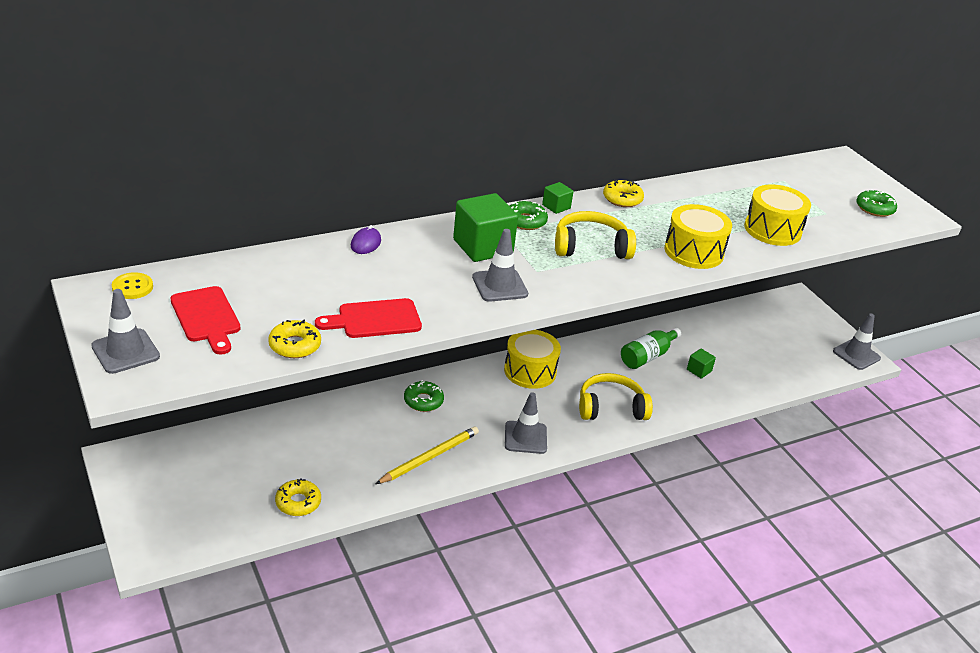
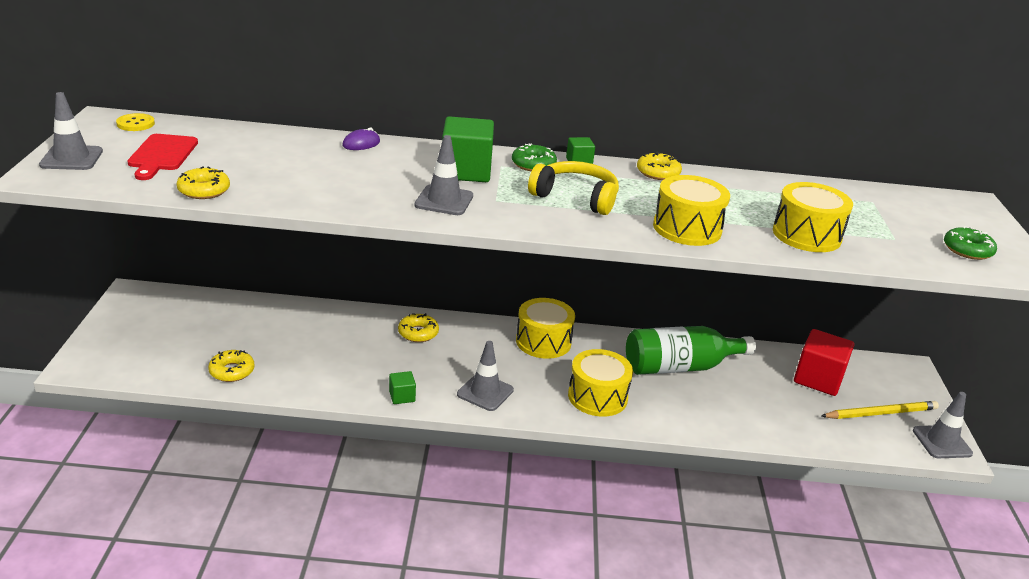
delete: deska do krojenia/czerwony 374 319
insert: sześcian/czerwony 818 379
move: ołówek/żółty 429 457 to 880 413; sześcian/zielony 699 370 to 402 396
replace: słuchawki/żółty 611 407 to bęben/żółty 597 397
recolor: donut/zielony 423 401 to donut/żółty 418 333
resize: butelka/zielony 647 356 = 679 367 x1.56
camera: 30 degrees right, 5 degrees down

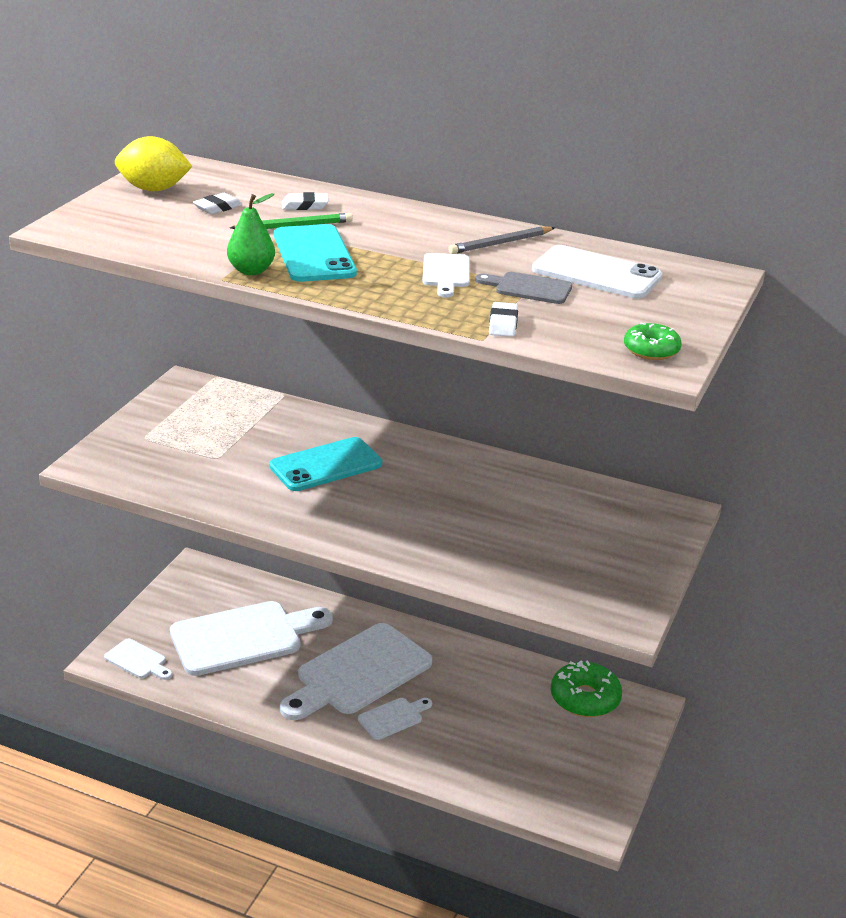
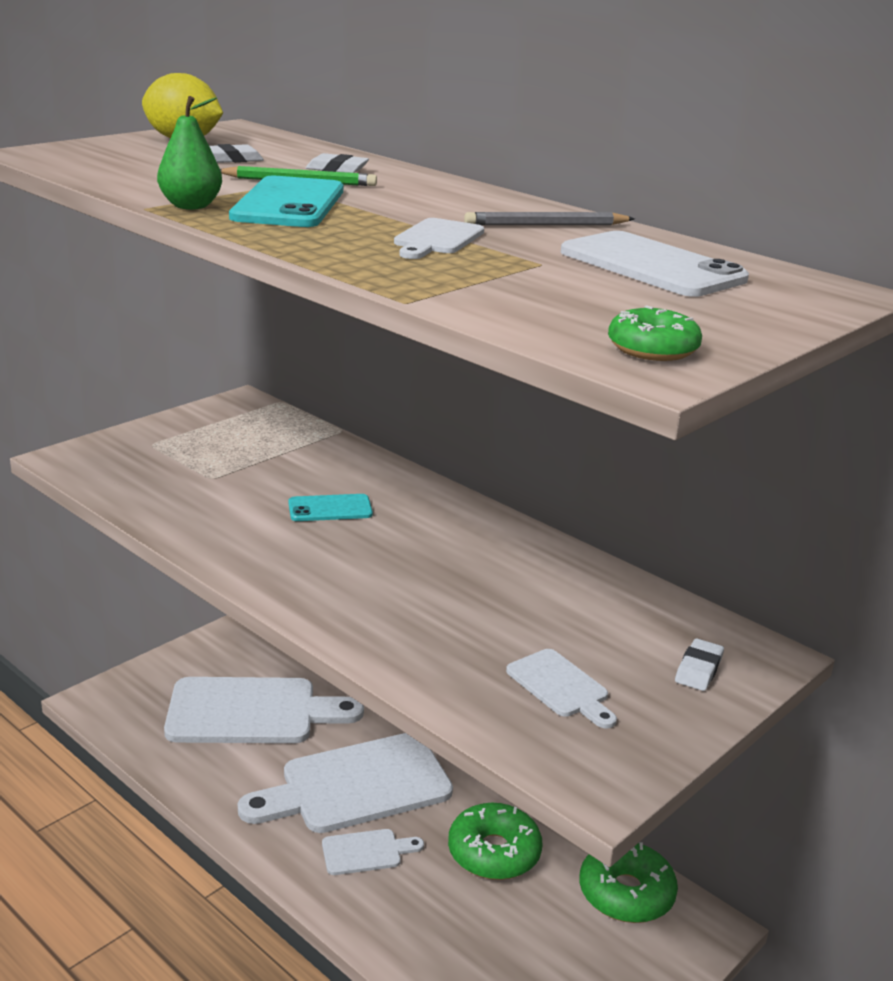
delete: deska do krojenia/szary 529 288
insert: donut/zielony 494 852
move: deska do krojenia/biały 138 660 to 561 687; gumka do mazania/biały 503 324 to 698 669
resize: telefon/turkusowy 326 465 = 330 509 x0.61
camera: 20 degrees right, 5 degrees down

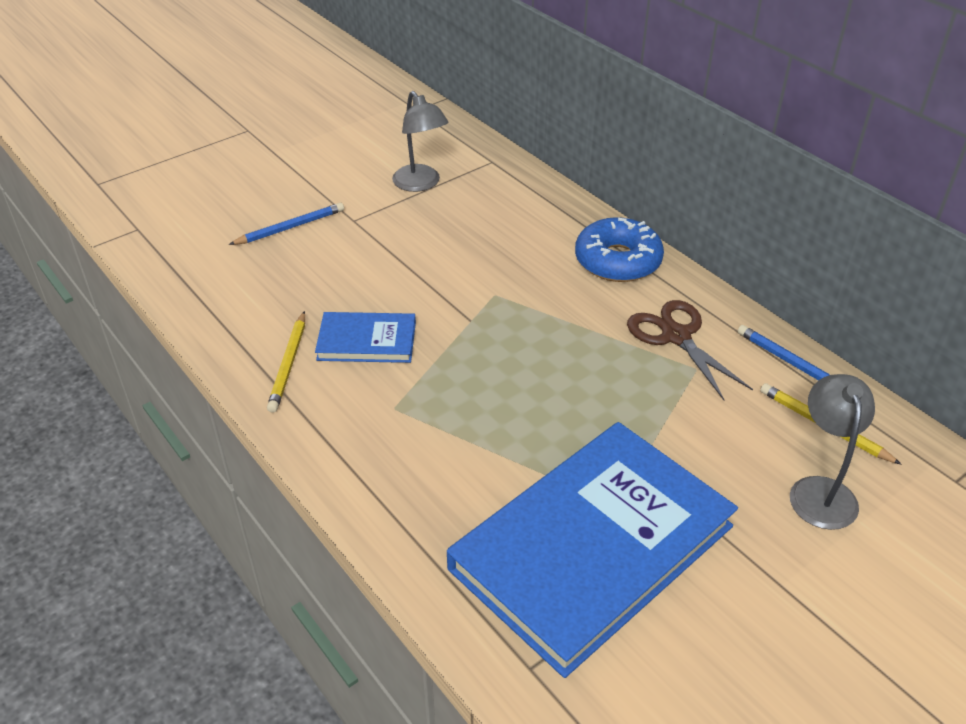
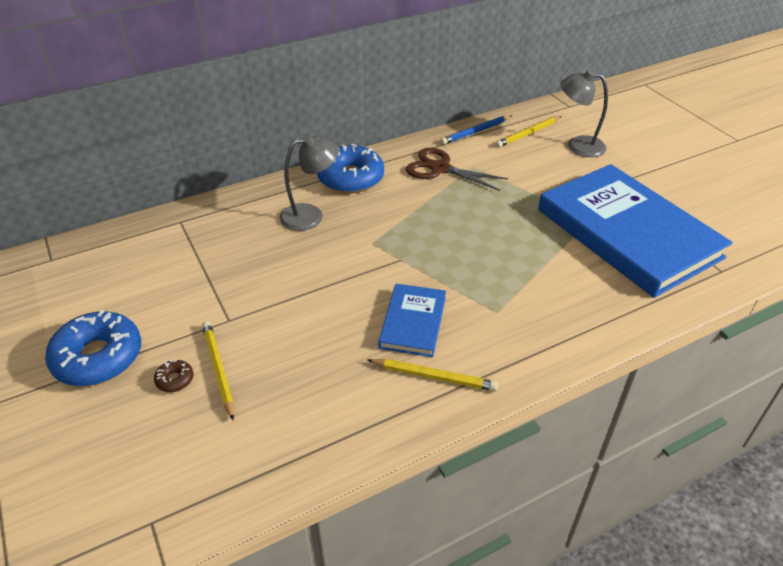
insert: donut/niebieski 98 357; donut/brązowy 175 380
move: lampka/szary 421 184 to 310 215
recolor: ołówek/niebieski 290 227 to ołówek/żółty 218 369
rotate: nożyczki/brązowy 676 336 = 440 168 45 degrees clockwise
camera: 80 degrees left, 0 degrees up

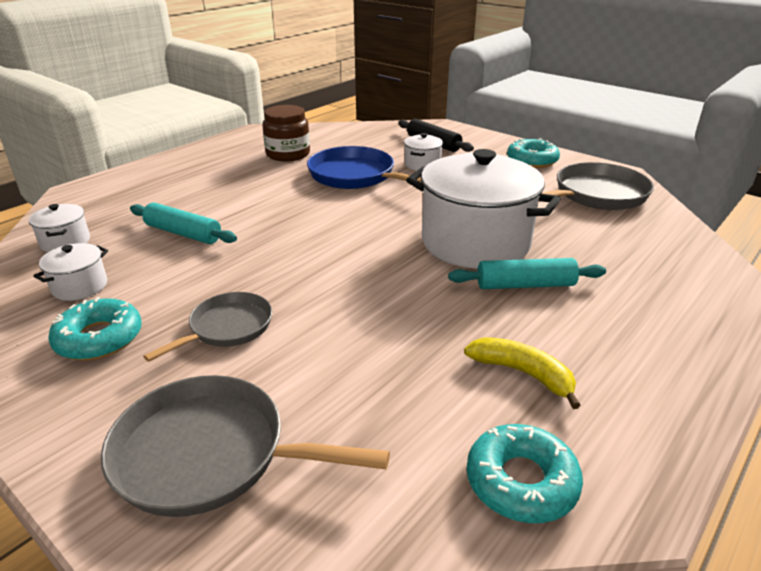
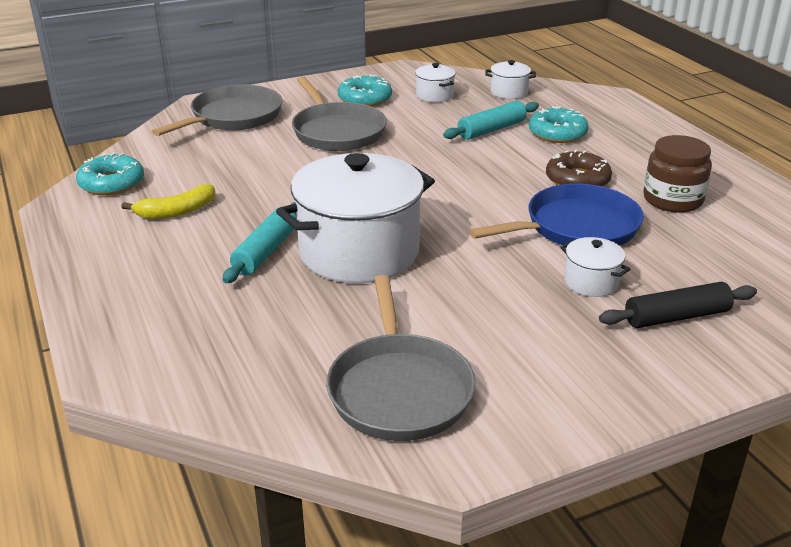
insert: donut/brązowy 577 180
move: donut/turkusowy 532 160 to 557 133
resize: patelnia/szary 227 327 = 337 131 x1.62
camera: 115 degrees right, 0 degrees up

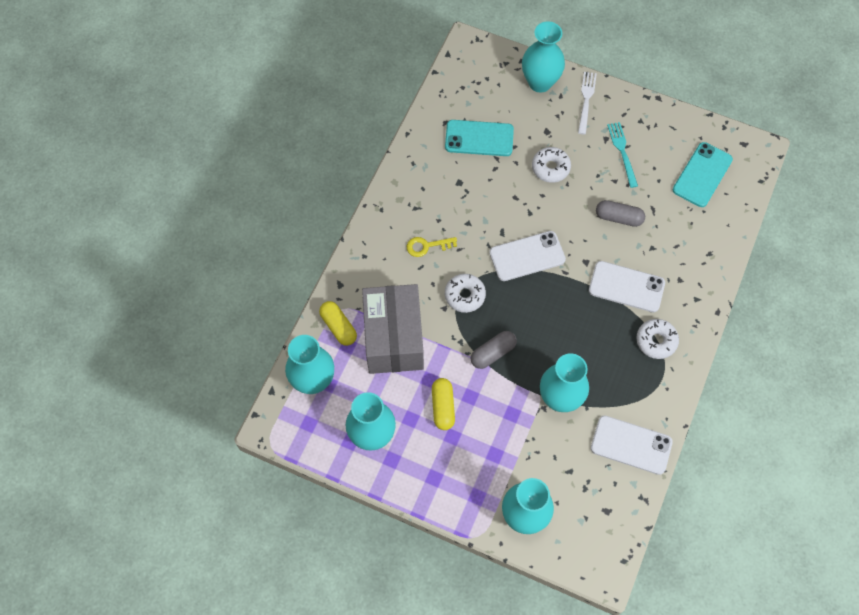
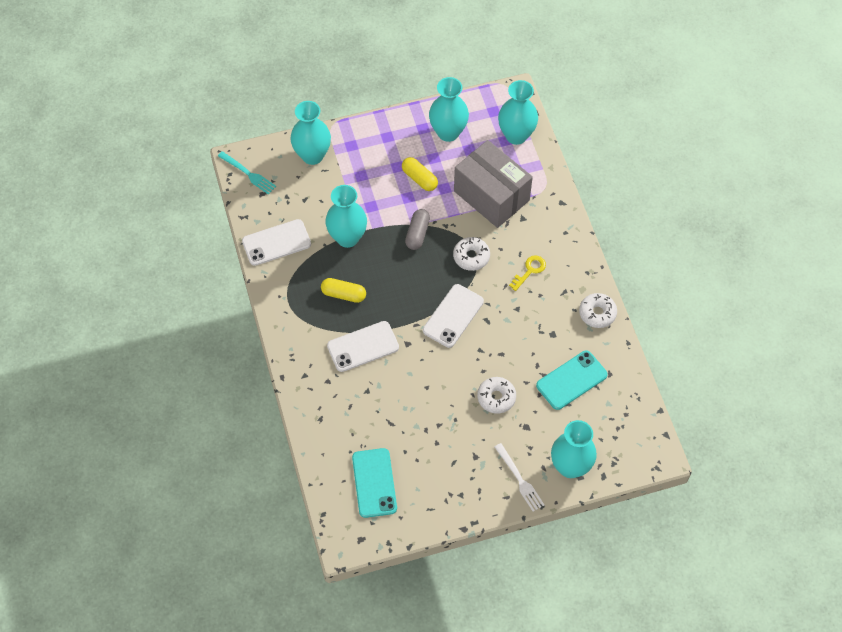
delete: kapsułka/szary 618 217
move: kapsułka/żółty 338 327 to 343 294; widelec/turkusowy 622 151 to 248 174; donut/biały 656 341 to 597 313
camera: 140 degrees right, 5 degrees down

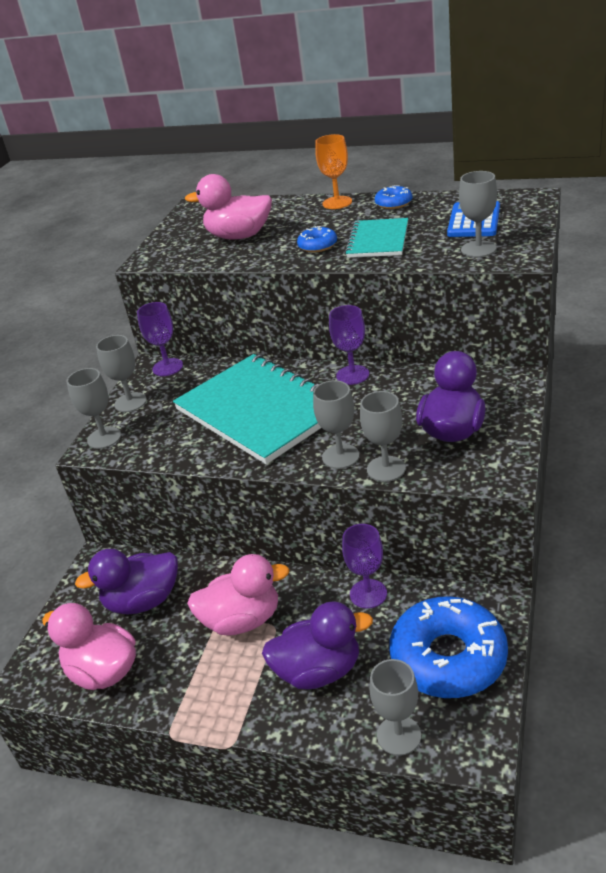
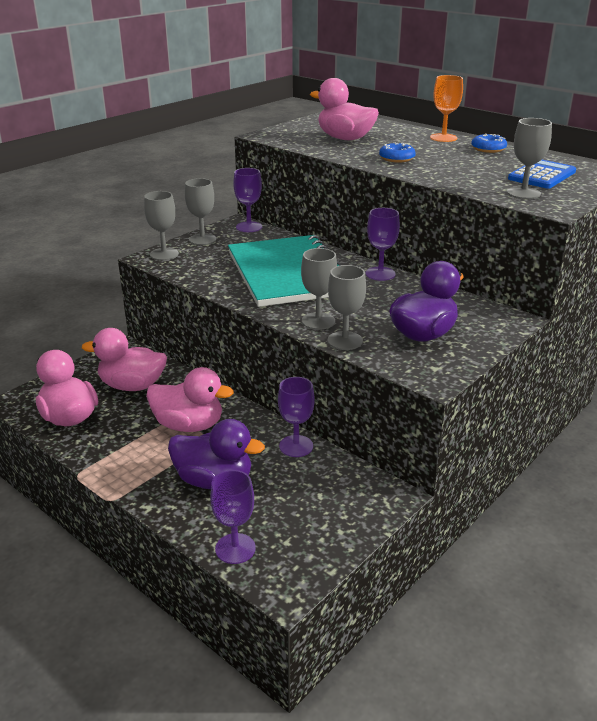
delete: zeszyt/turkusowy 378 240; donut/niebieski 448 658
recolor: kaczka/fioletowy 143 601 to kaczka/różowy 132 386; kielich/szary 399 735 to kielich/fioletowy 235 548
camera: 20 degrees right, 5 degrees down

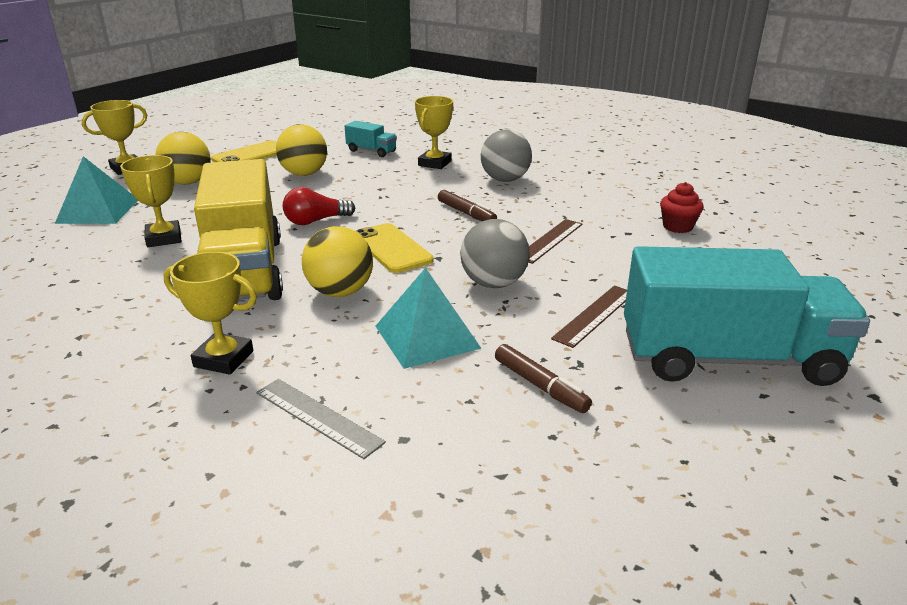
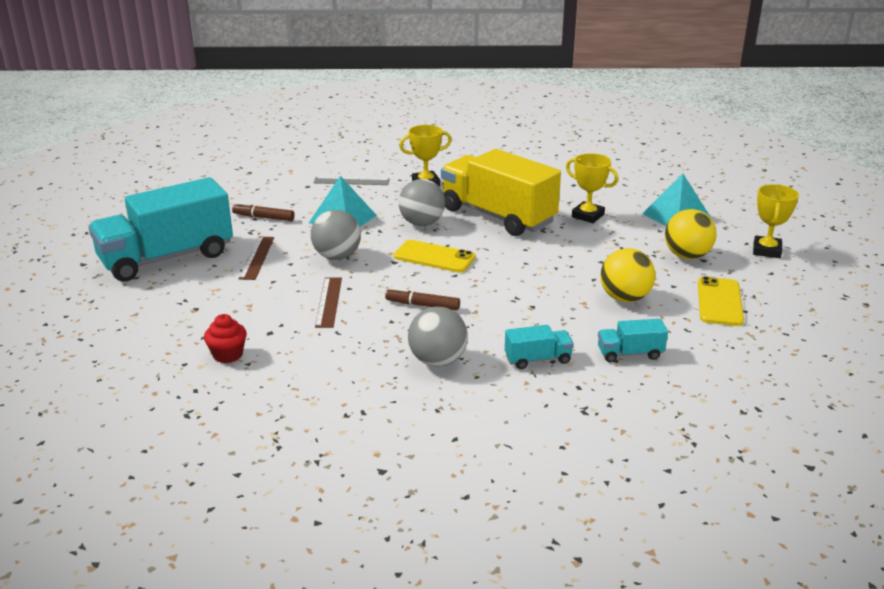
delete: żarówka/czerwony 316 221
replace: puchar/żółty 434 163 to ciężarówka/turkusowy 537 359
recolor: piłka/żółty 340 292 to piłka/szary 422 223
camera: 145 degrees right, 0 degrees up

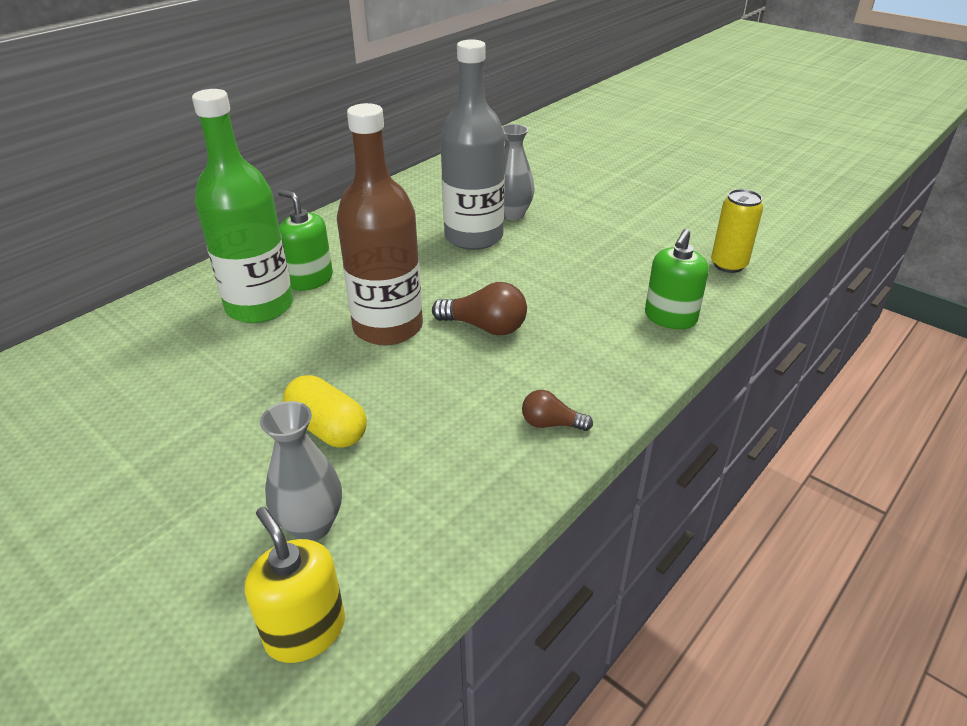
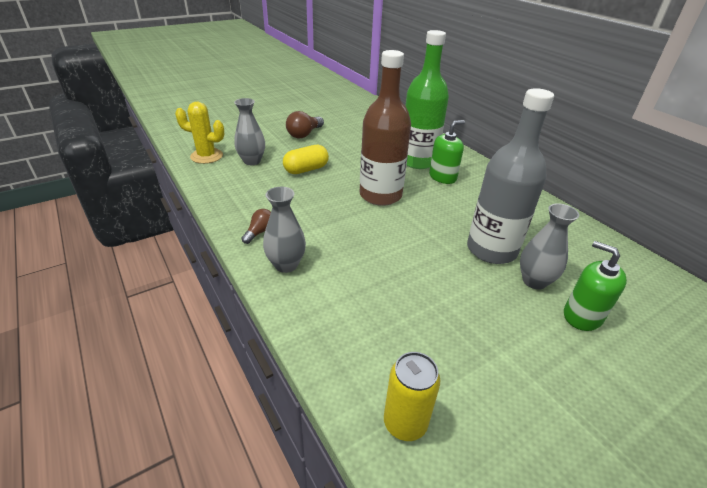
insert: wazon/szary 286 265
move: żarówka/brązowy 485 327 to 304 134; dozownik mydła/zielony 670 317 to 582 316
replace: dozownik mydła/żółty 305 631 to kaktus/żółty 206 156
camera: 105 degrees right, 0 degrees up

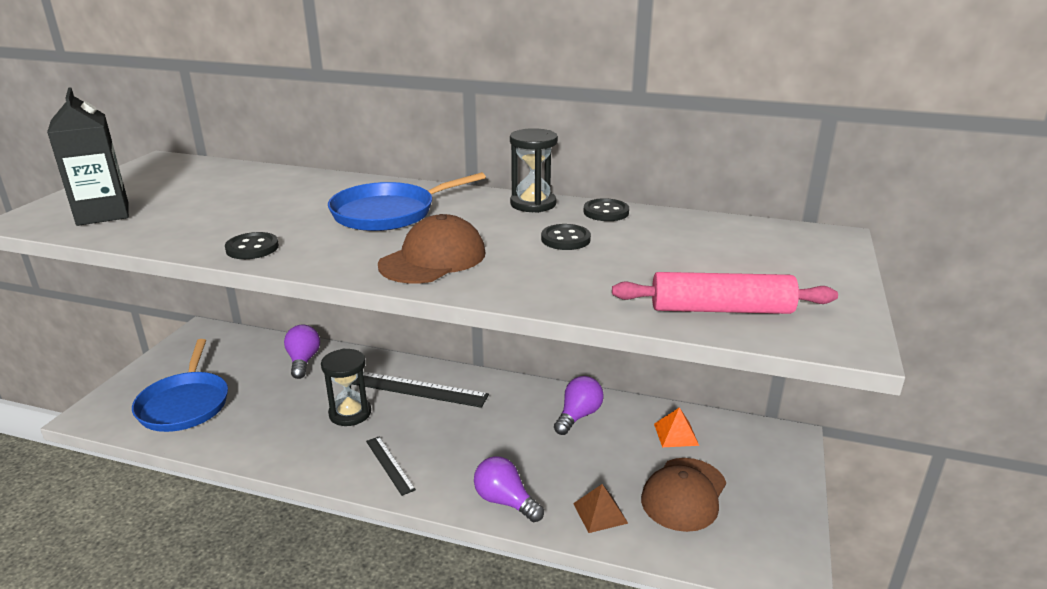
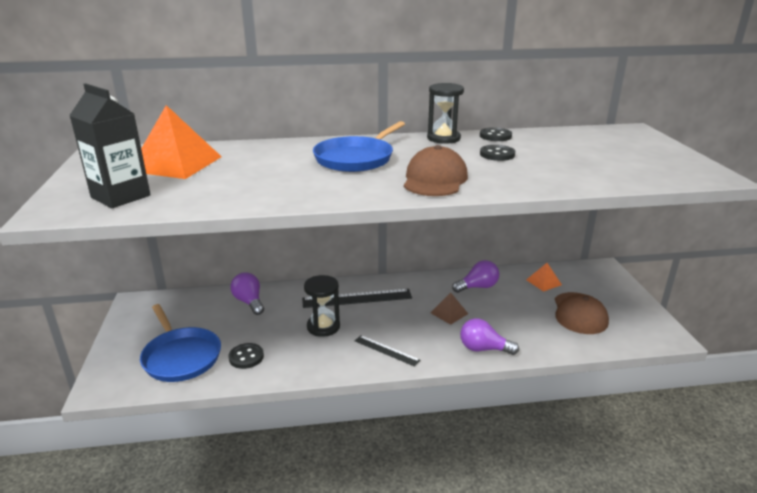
delete: wałek do ciasta/różowy 721 309
insert: piramida/pomarańczowy 176 164
move: guzik/czarny 252 248 to 246 357; piramida/brązowy 600 513 to 449 313
rotate: żarówka/fioletowy 578 416 = 477 287 60 degrees clockwise
camera: 25 degrees left, 0 degrees up

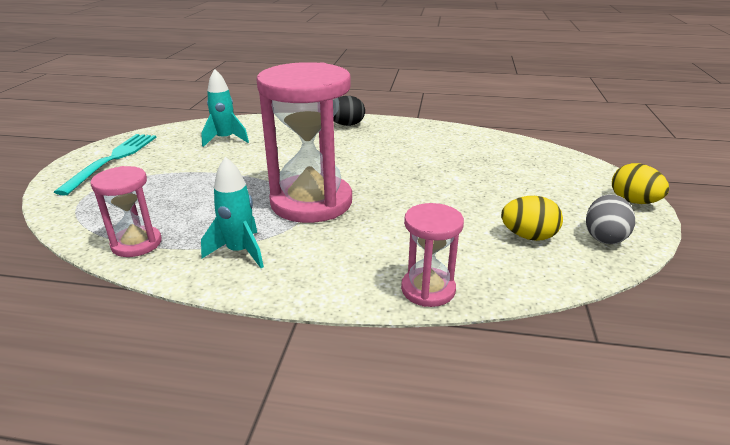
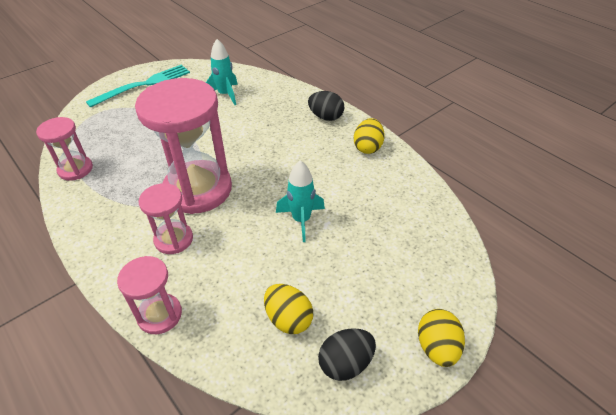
insert: klepsydra/różowy 173 239; jajko/żółty 367 147
move: rakieta/turkusowy 240 252 to 301 220
recolor: jajko/szary 604 237 to jajko/czarny 345 363
camera: 40 degrees right, 15 degrees up

